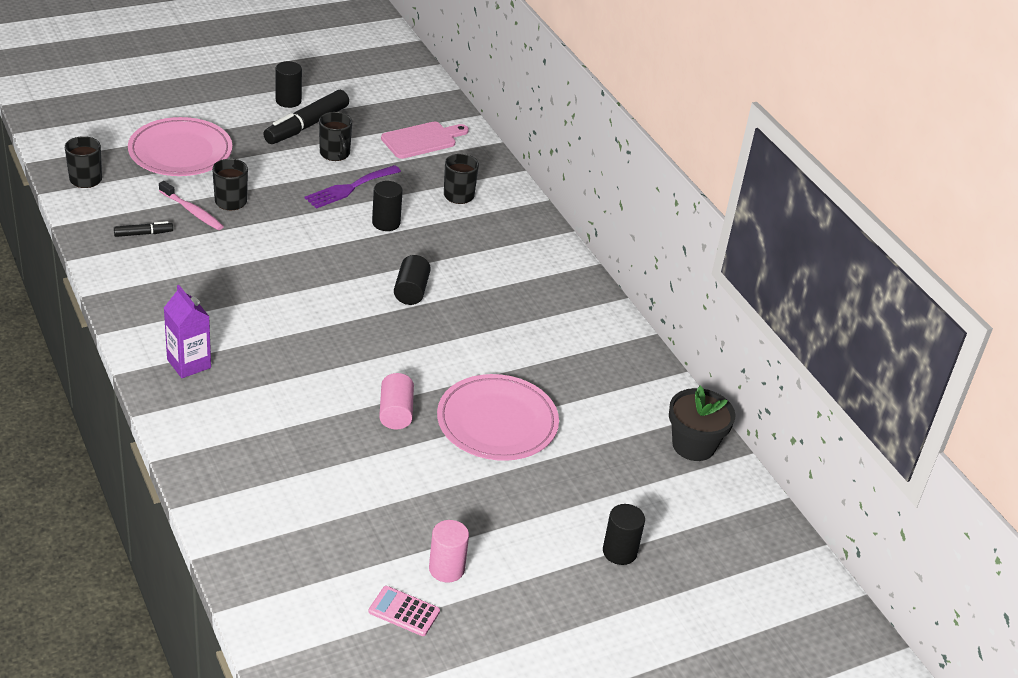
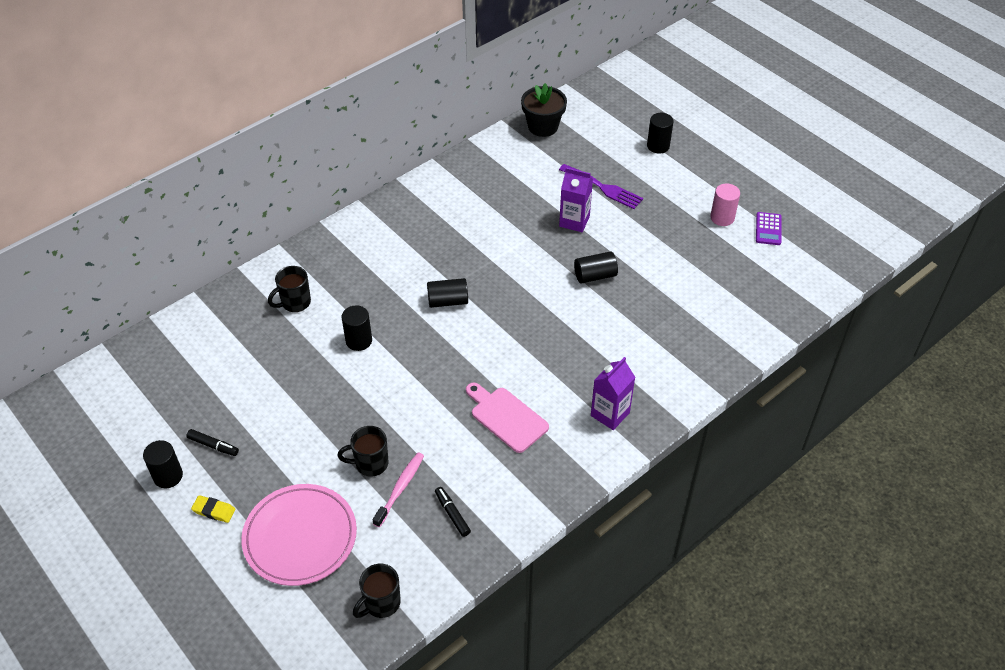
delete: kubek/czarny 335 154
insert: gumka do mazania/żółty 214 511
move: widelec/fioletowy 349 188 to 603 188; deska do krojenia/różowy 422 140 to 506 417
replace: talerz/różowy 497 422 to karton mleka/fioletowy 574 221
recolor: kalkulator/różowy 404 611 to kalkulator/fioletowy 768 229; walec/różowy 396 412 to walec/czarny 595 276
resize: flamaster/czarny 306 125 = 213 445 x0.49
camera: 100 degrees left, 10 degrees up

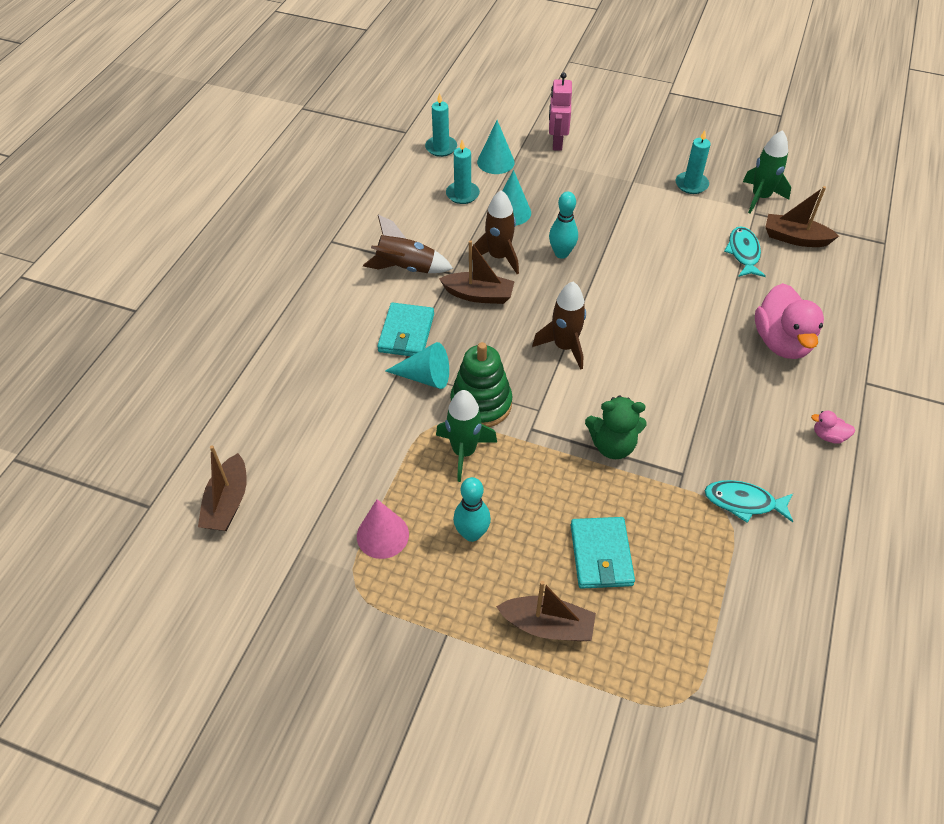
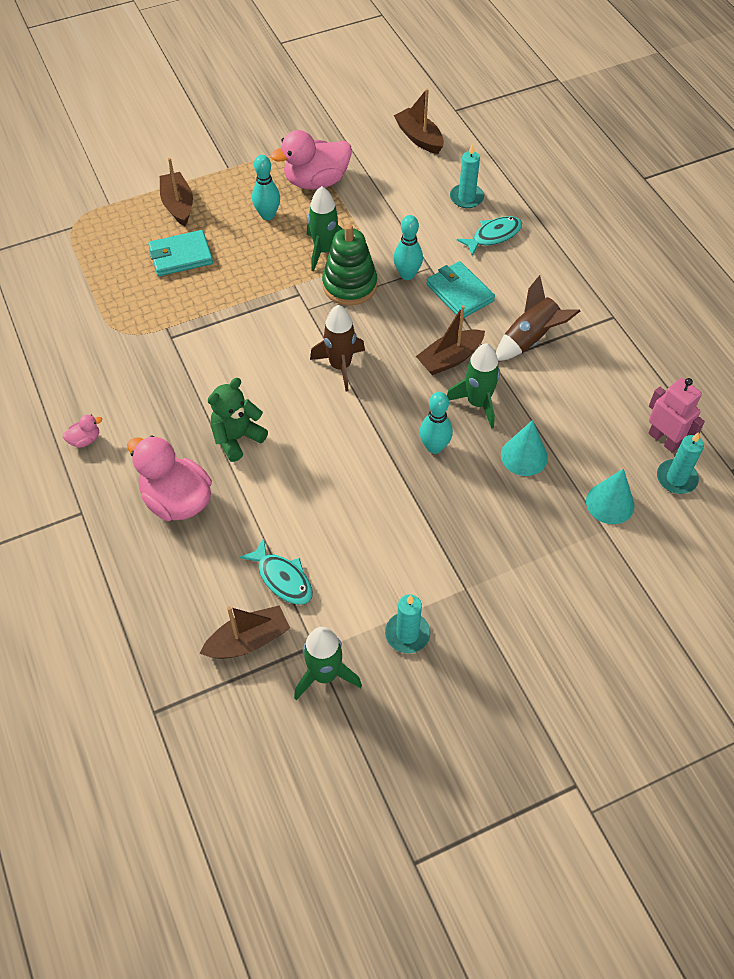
move: świeca/turkusowy 462 194 to 466 198; robot/różowy 557 143 to 664 440; miś/zielony 612 445 to 237 438; ryba/turkusowy 743 502 to 493 236
replace: stożek/różowy 382 535 to kaczka/różowy 316 181; stożek/turkusowy 425 377 to kręgiel/turkusowy 407 275
recolor: rakieta/brązowy 498 257 to rakieta/zielony 477 403
rotate: łódka/brązowy 547 626 = 178 205 105 degrees clockwise; portfel/turkusowy 601 555 = 181 256 60 degrees counterclockwise
camera: 135 degrees right, 5 degrees up

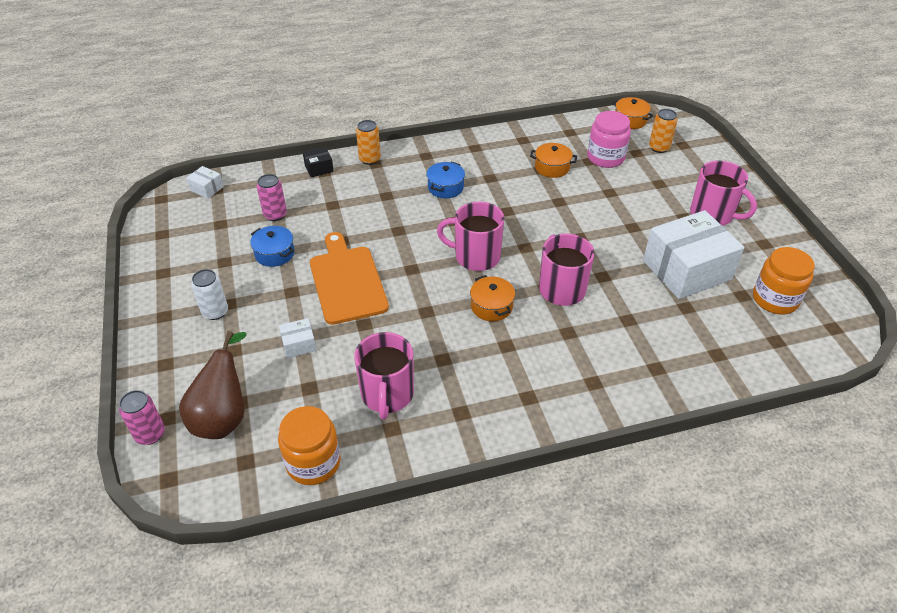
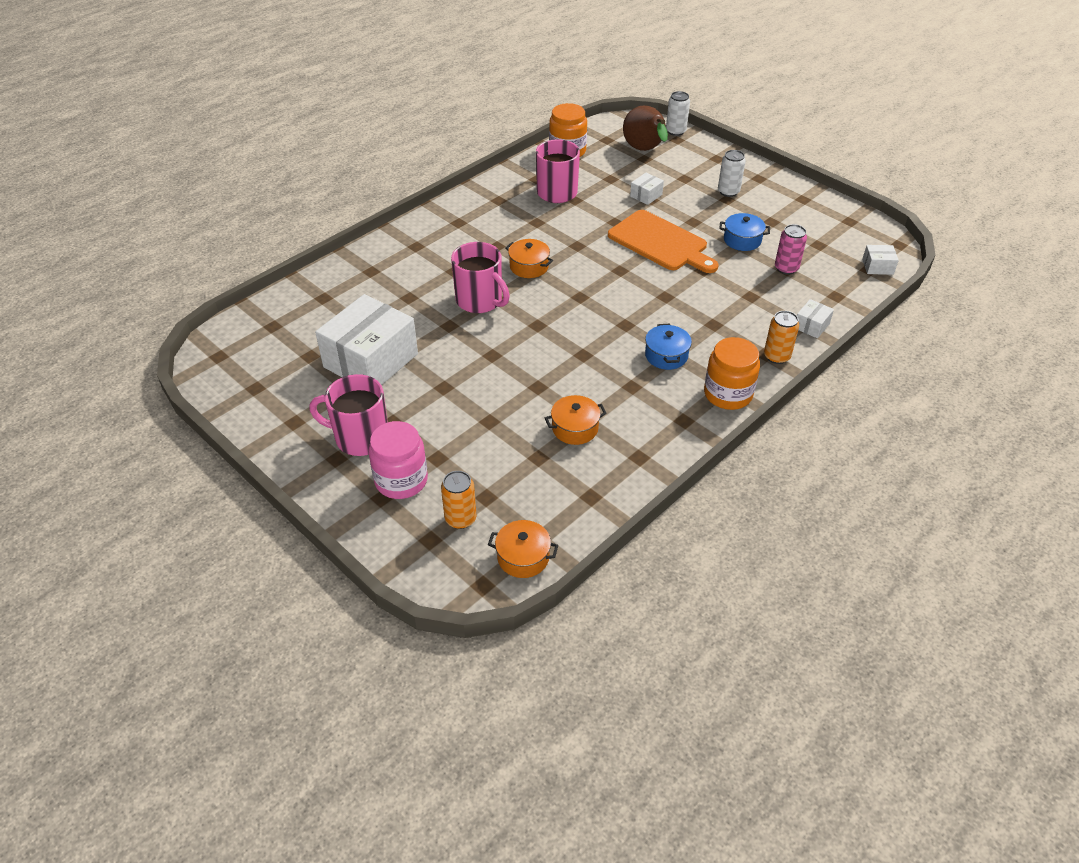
delete: kubek/różowy 476 256
move: słoik/różowy 605 158 to 401 480; słoik/pomarańczowy 775 299 to 728 394
recolor: puszka/różowy 150 434 to puszka/biały 675 131; pudełko/czarny 319 168 to pudełko/biały 811 326
camera: 150 degrees right, 0 degrees up

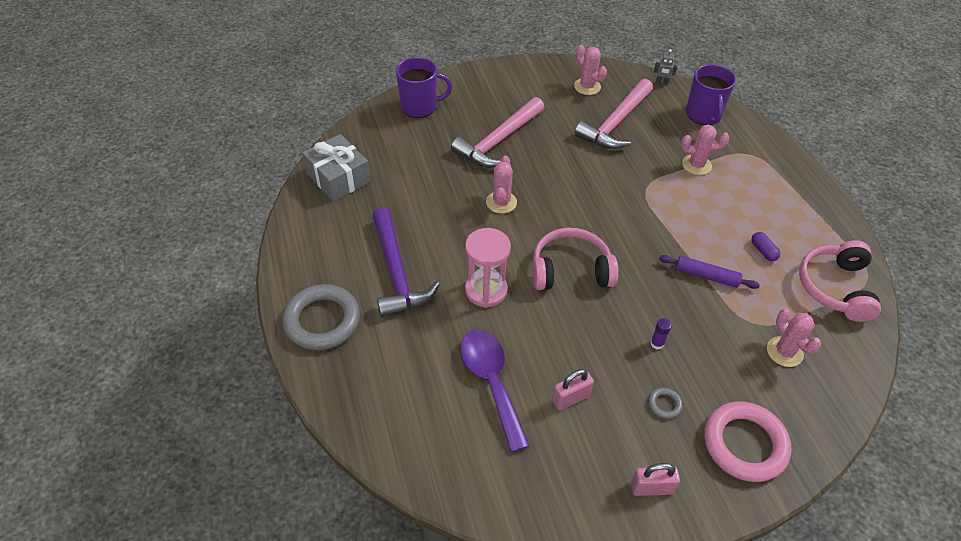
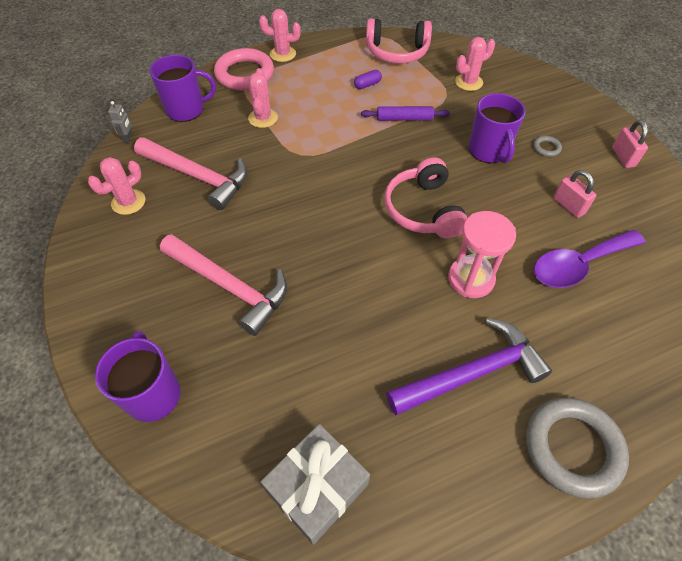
move: kaktus/różowy 501 202 to 283 54; pierścień/różowy 744 444 to 244 74
replace: klej w sztyfcie/fioletowy 657 343 to kubek/fioletowy 488 151
rotate: wałek do ciasta/fioletowy 706 276 = 404 118 75 degrees clockwise
camera: 95 degrees left, 5 degrees up

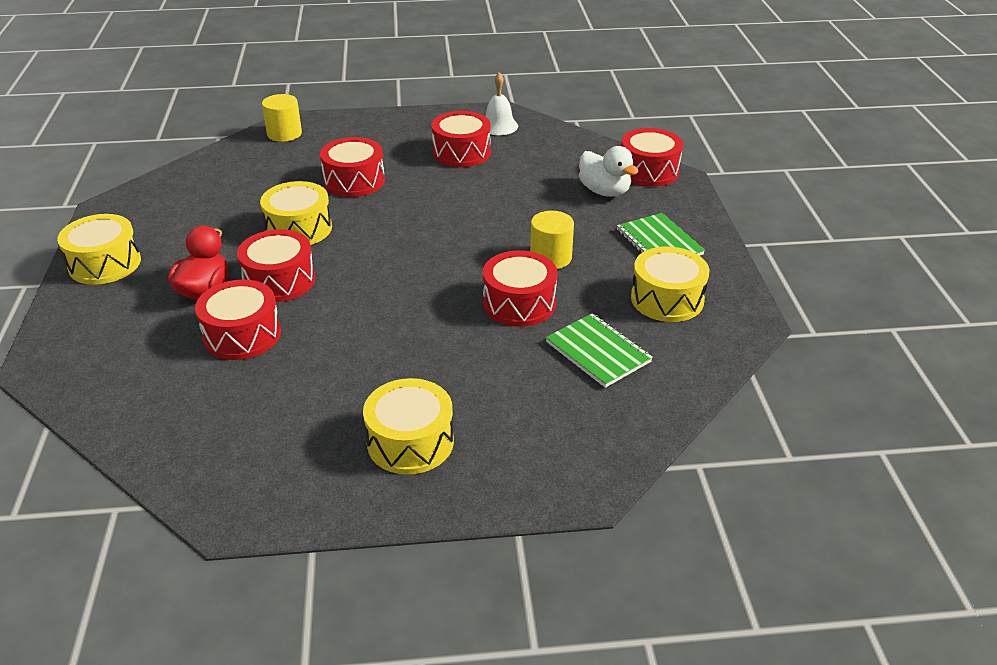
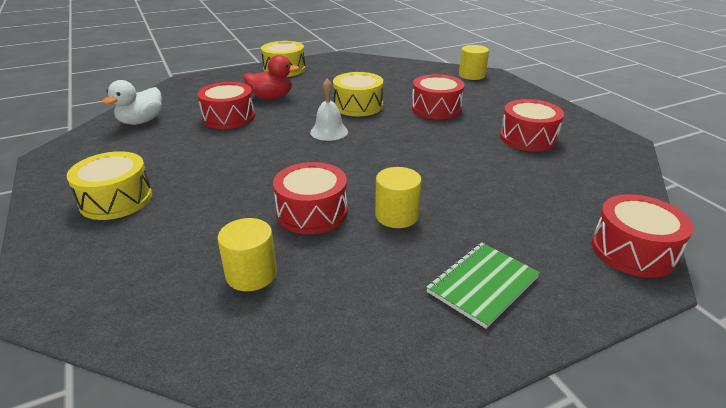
delete: bęben/czerwony 279 281; bęben/żółty 667 299
move: dzwonek/biały 499 126 to 329 132; kaczka/biały 604 191 to 141 121
replace: zeszyt/zielony 598 352 to walec/żółty 251 274
camera: 70 degrees right, 5 degrees down

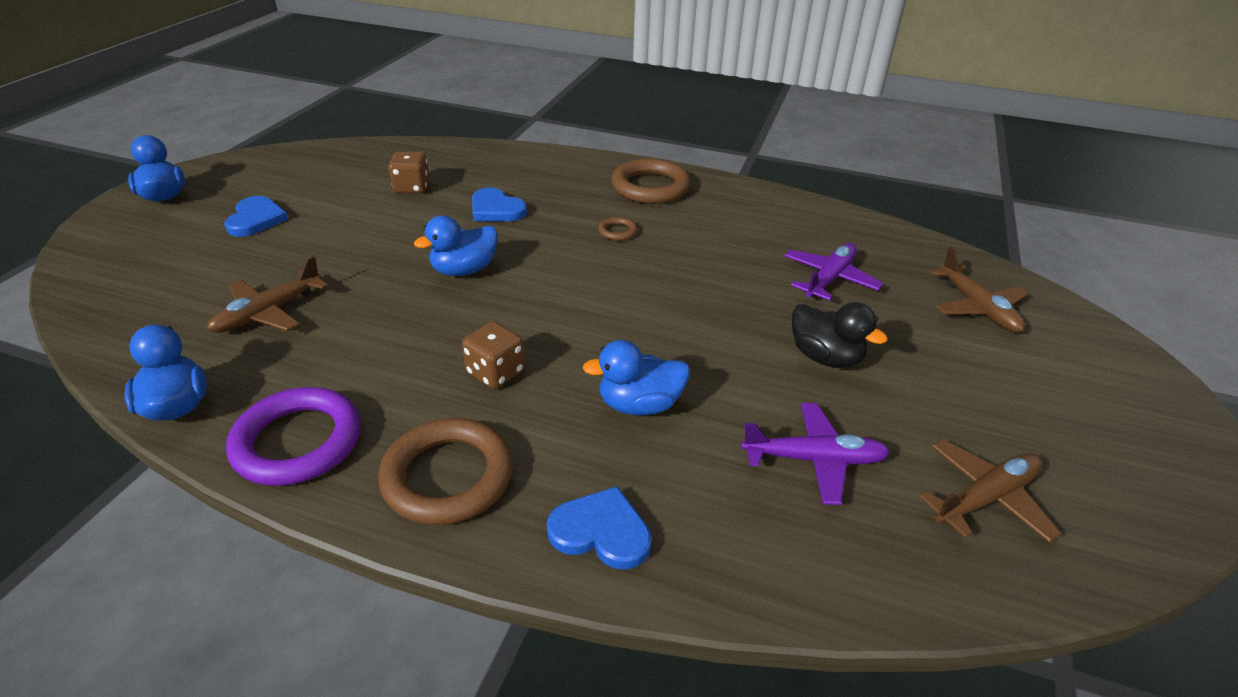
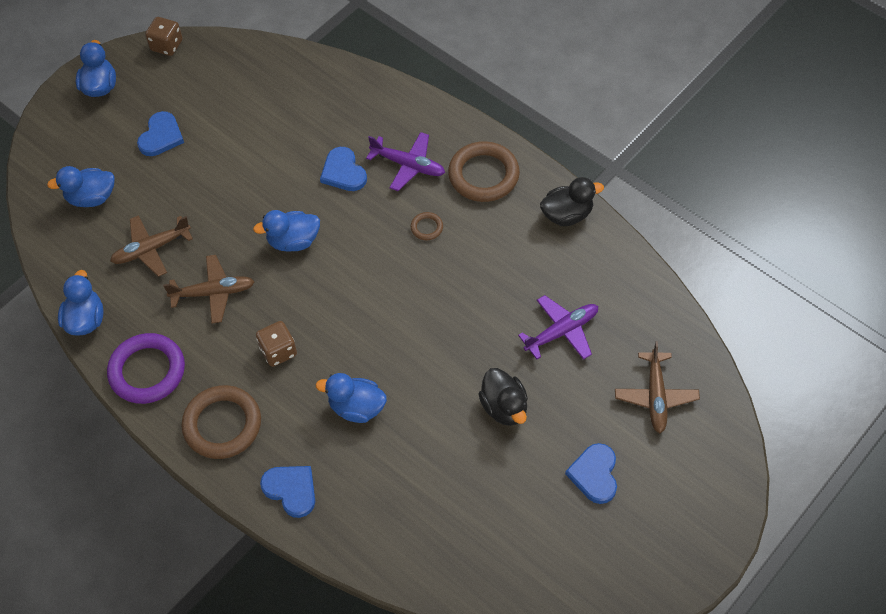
insert: kaczka/niebieski 91 198; kaczka/czarny 567 215; serce/niebieski 594 474
move: kostka do gry/brązowy 412 188 to 167 45; samolot/fioletowy 813 459 to 408 165; samolot/brązowy 985 498 to 213 293
camera: 25 degrees right, 20 degrees up

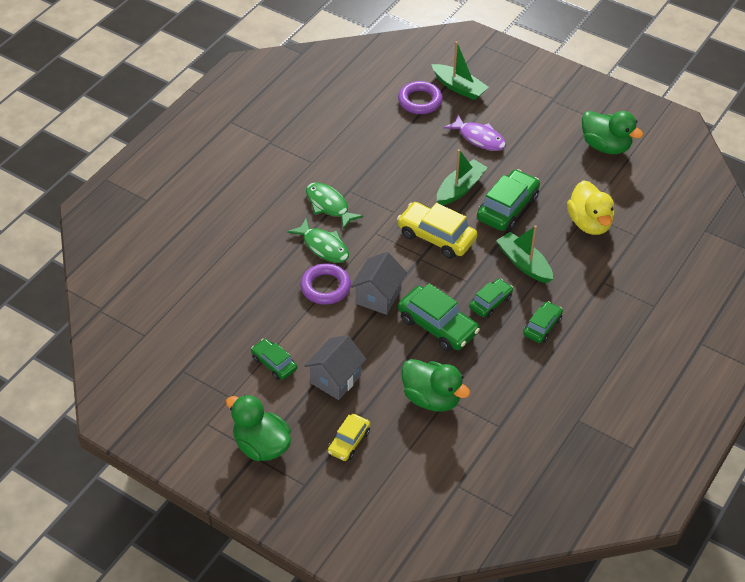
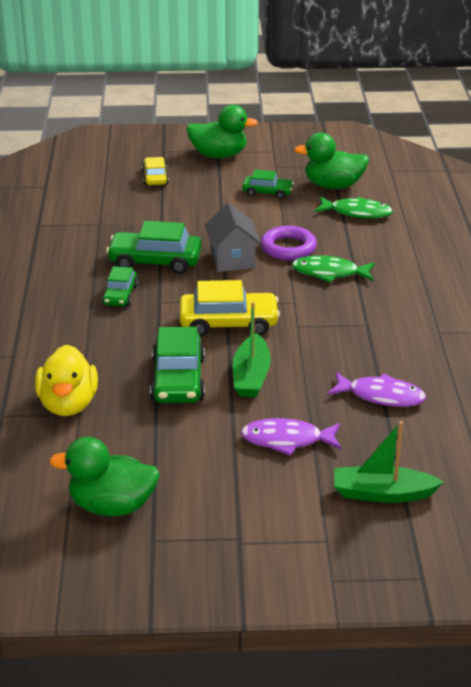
delete: domek/szary 335 379; pierścień/fioletowy 420 101; łódka/zielony 524 263; samochód/zielony 542 326
insert: ryba/fioletowy 381 396
move: ryba/zielony 329 205 to 357 213; kaczka/zielony 432 398 to 333 186
rotate: kaczka/żółty 589 223 = 68 404 135 degrees counterclockwise
camera: 145 degrees right, 15 degrees down

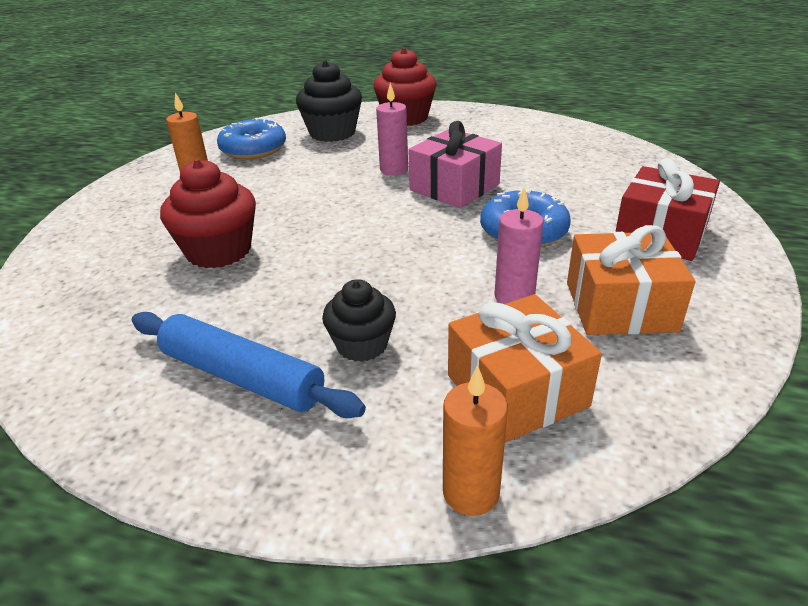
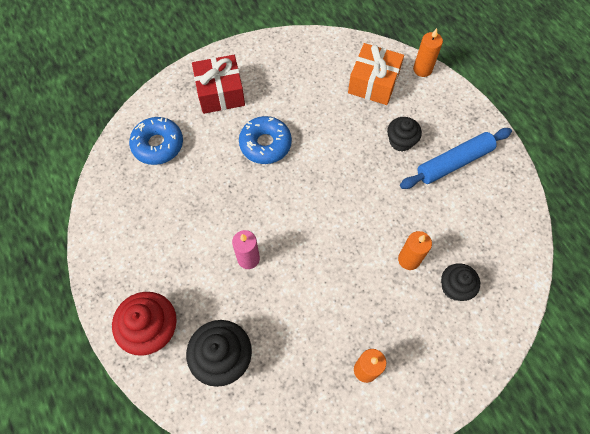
delete: prezent/różowy 454 187; świeca/różowy 514 297; prezent/pomarańczowy 620 306
insert: muffinka/czarny 454 287
move: donut/niebieski 253 149 to 158 145
replace: muffinka/czerwony 219 251 to świeca/pomarańczowy 409 259
rotate: wałek do ciasta/niebieski 242 377 = 454 162 75 degrees clockwise
camera: 135 degrees left, 30 degrees up

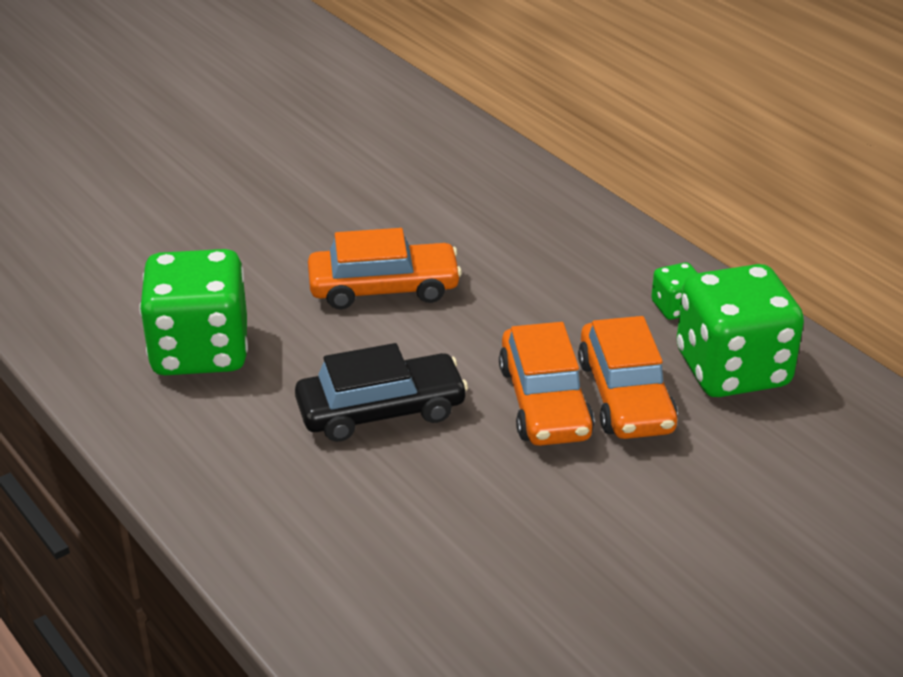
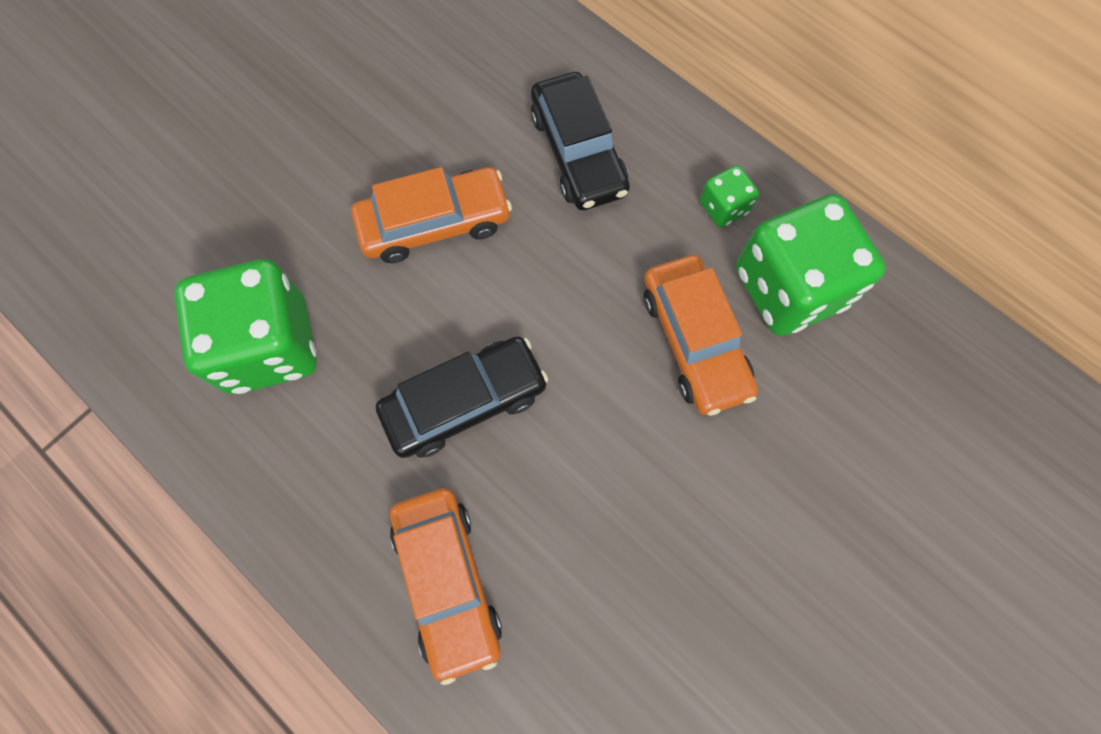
insert: samochód/czarny 578 152
move: samochód/pomarańczowy 544 402 to 447 581
camera: 10 degrees left, 35 degrees up

